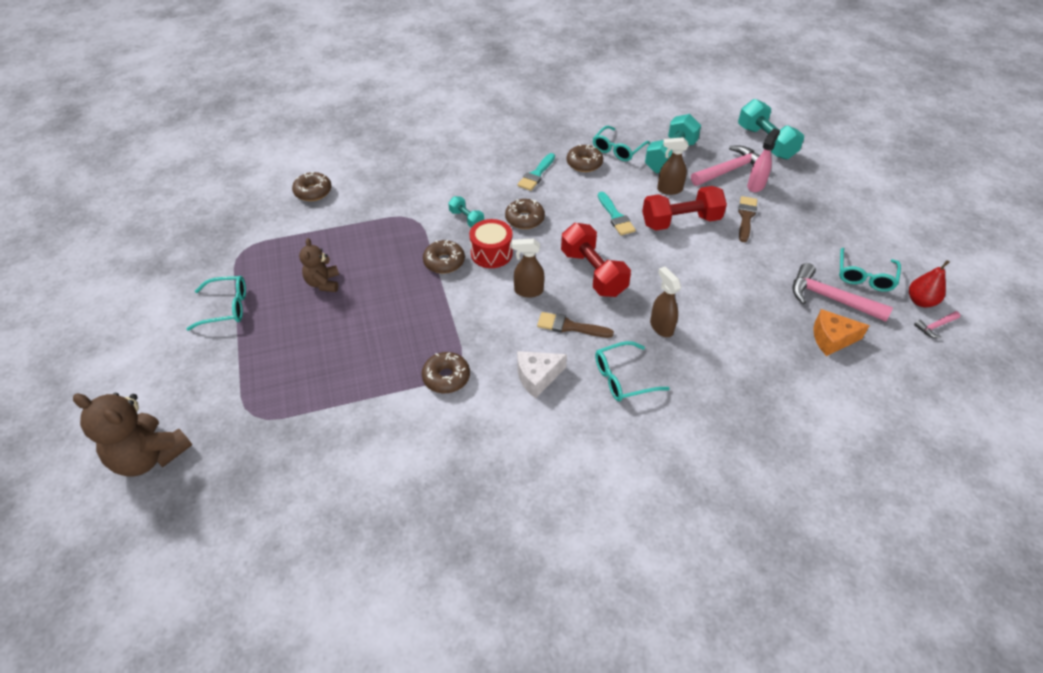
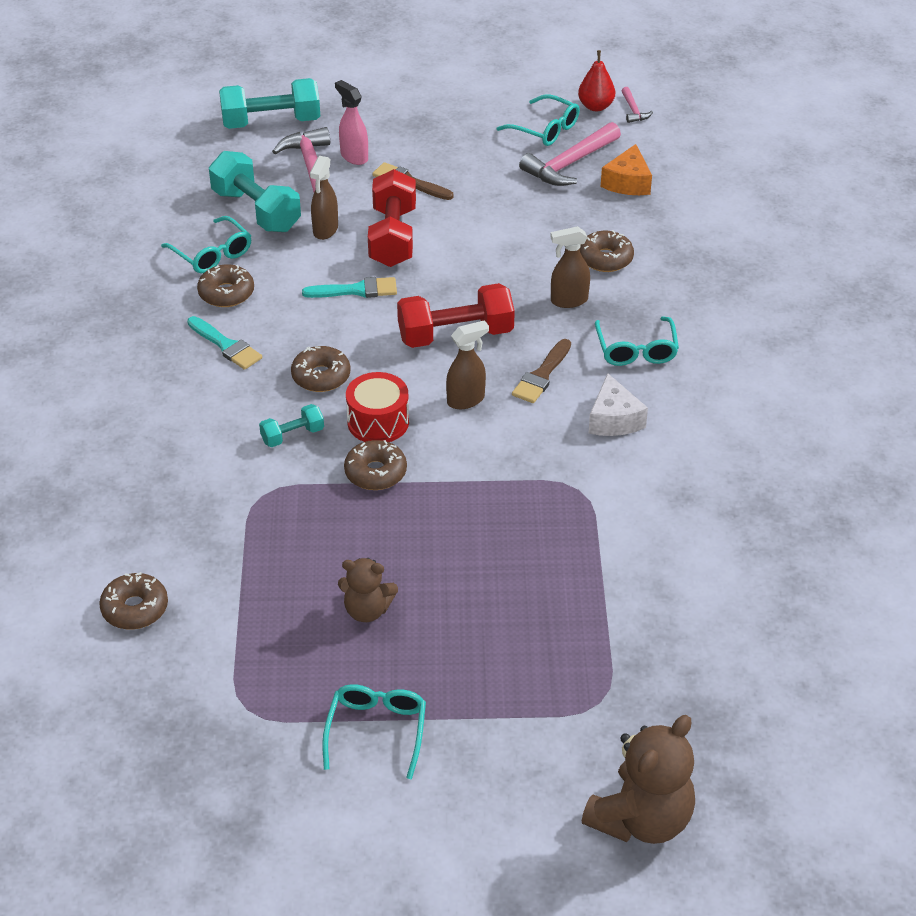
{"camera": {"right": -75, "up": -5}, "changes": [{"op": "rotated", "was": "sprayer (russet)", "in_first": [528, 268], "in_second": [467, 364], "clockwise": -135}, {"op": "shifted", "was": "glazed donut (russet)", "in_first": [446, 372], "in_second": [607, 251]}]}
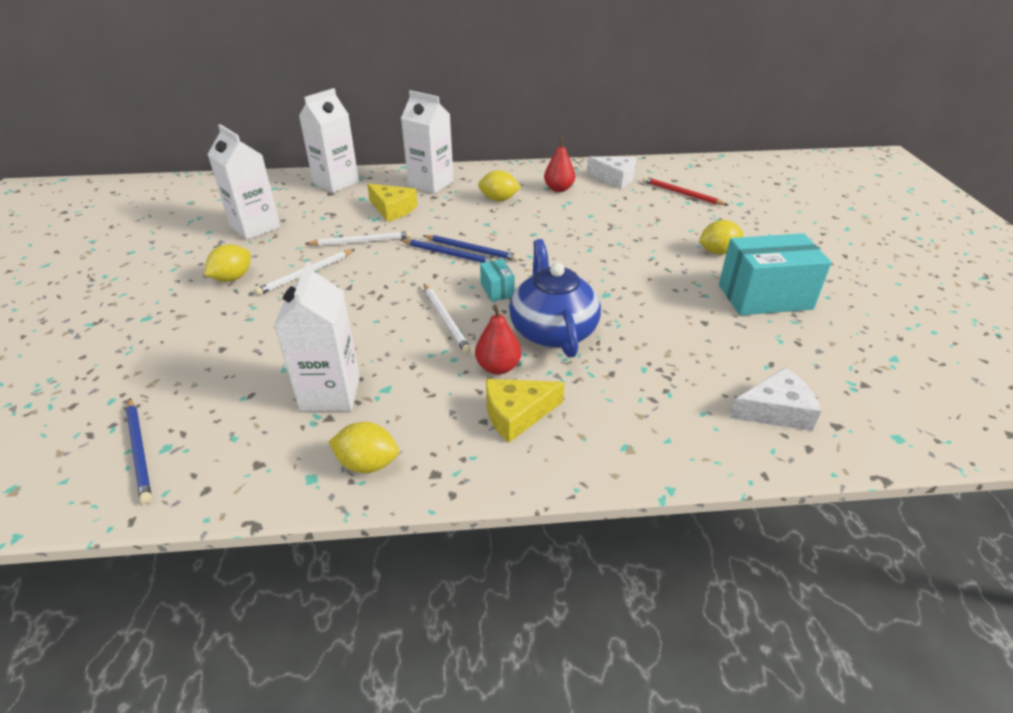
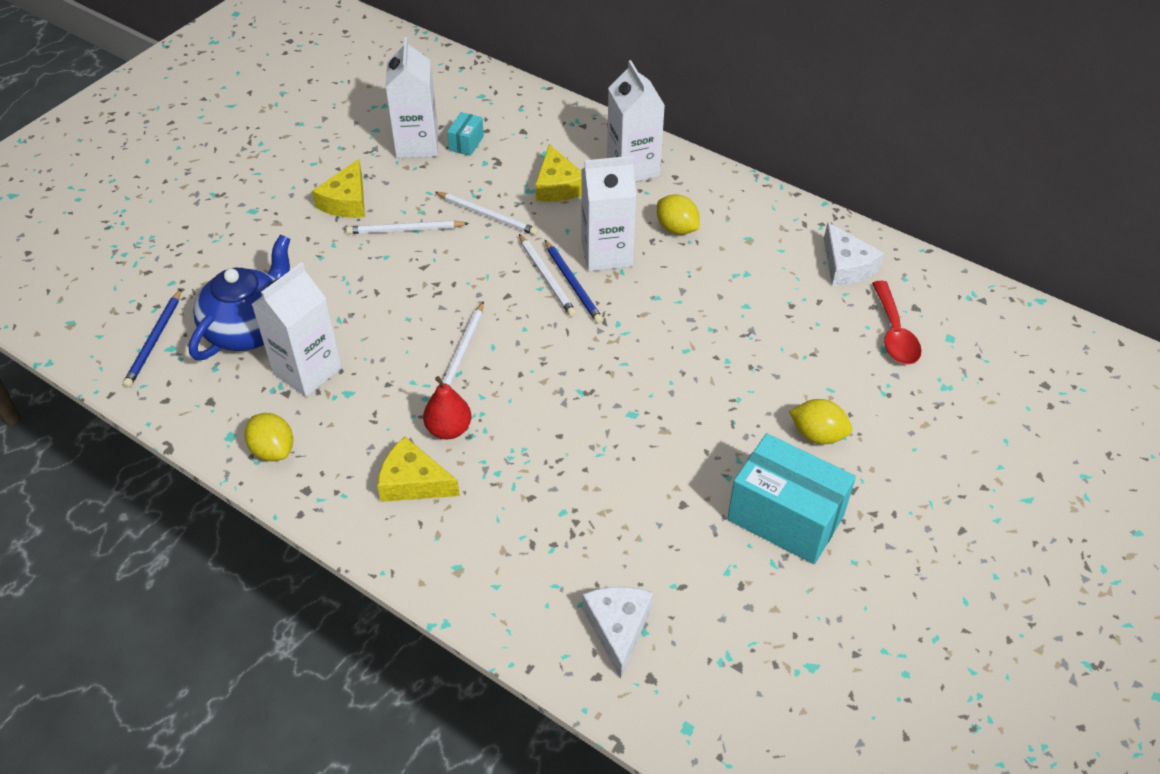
{"camera": {"right": 40, "up": 10}, "changes": [{"op": "shifted", "was": "tea pot (cobalt)", "in_first": [555, 298], "in_second": [239, 297]}, {"op": "swapped", "was": "citrus fruit (yellow)", "now": "cheese wedge (yellow)", "in_first": [227, 263], "in_second": [338, 188]}, {"op": "shifted", "was": "package (aqua)", "in_first": [497, 280], "in_second": [465, 134]}, {"op": "repainted", "was": "pencil (cobalt)", "now": "pencil (snow-white)", "in_first": [449, 251], "in_second": [547, 275]}, {"op": "shifted", "was": "carton (snow-white)", "in_first": [329, 140], "in_second": [608, 213]}, {"op": "rotated", "was": "cheese wedge (snow-white)", "in_first": [775, 399], "in_second": [617, 632], "clockwise": -120}, {"op": "swapped", "was": "pencil (red)", "now": "spoon (red)", "in_first": [685, 190], "in_second": [897, 323]}, {"op": "gone", "was": "pear fruit (red)", "in_first": [559, 164]}]}
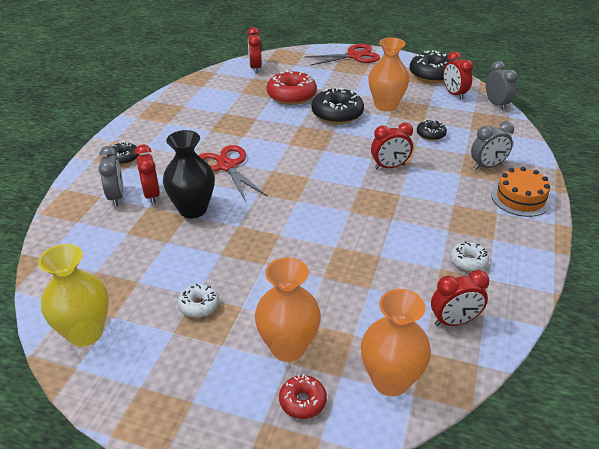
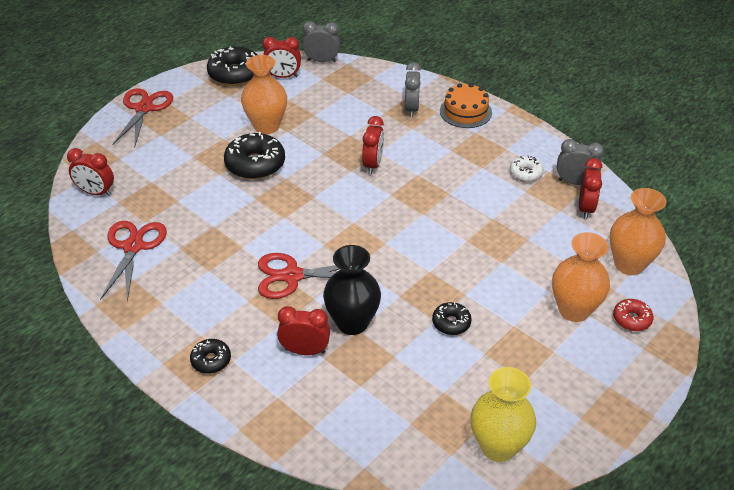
{"camera": {"right": -65, "up": 5}, "changes": [{"op": "new", "now": "shears (red)", "in_second": [133, 261]}, {"op": "shifted", "was": "glazed donut (jet-black)", "in_first": [432, 130], "in_second": [452, 318]}, {"op": "shifted", "was": "bedside clock (gray)", "in_first": [111, 176], "in_second": [580, 162]}, {"op": "gone", "was": "glazed donut (snow-white)", "in_first": [198, 301]}, {"op": "gone", "was": "glazed donut (red)", "in_first": [292, 87]}]}
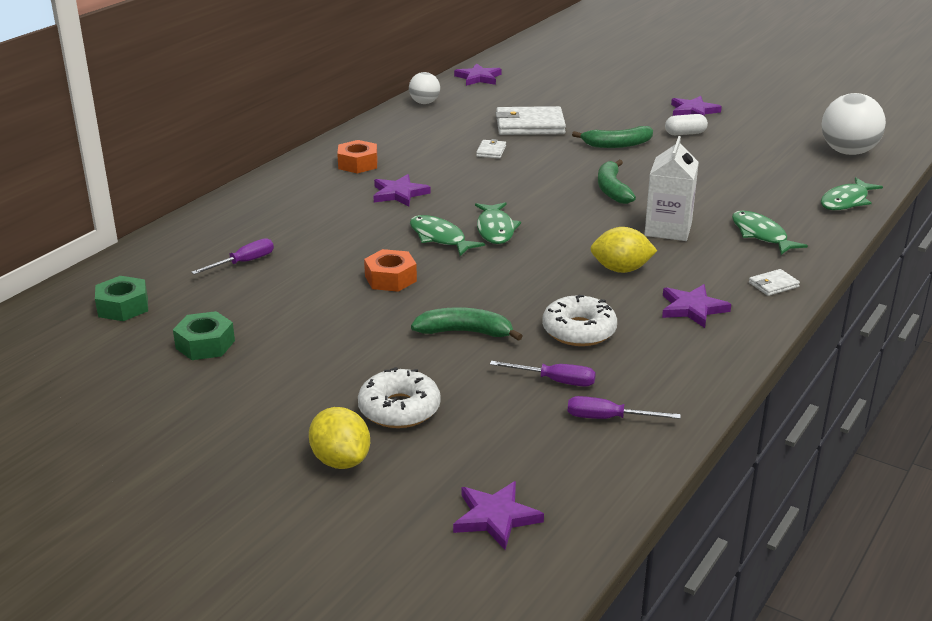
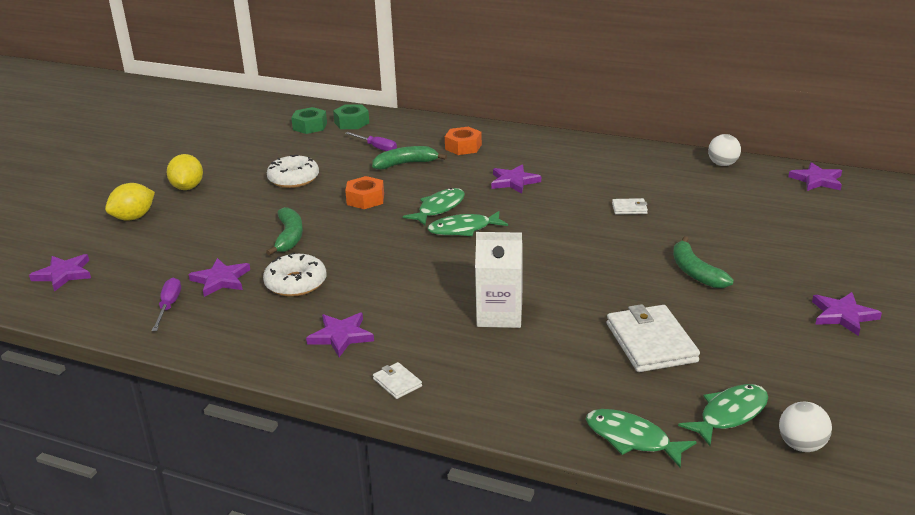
{"camera": {"right": 80, "up": 0}, "changes": [{"op": "shifted", "was": "citrus fruit (yellow)", "in_first": [623, 250], "in_second": [184, 172]}, {"op": "swapped", "was": "screwdriver (purple)", "now": "star shape (purple)", "in_first": [543, 374], "in_second": [219, 277]}, {"op": "shifted", "was": "glazed donut (snow-white)", "in_first": [399, 397], "in_second": [293, 171]}, {"op": "shifted", "was": "hexagon nut (green)", "in_first": [204, 335], "in_second": [351, 116]}, {"op": "shifted", "was": "banana (green)", "in_first": [617, 181], "in_second": [409, 157]}, {"op": "shifted", "was": "hexagon nut (bright orange)", "in_first": [357, 156], "in_second": [463, 141]}, {"op": "shifted", "was": "billfold (snow-white)", "in_first": [531, 120], "in_second": [653, 338]}, {"op": "shifted", "was": "toy fish (green)", "in_first": [770, 233], "in_second": [723, 415]}, {"op": "scaled", "was": "play ball (snow-white)", "in_first": [853, 124], "in_second": [805, 427], "ratio": 0.57}, {"op": "gone", "was": "pill shape (snow-white)", "in_first": [686, 124]}]}
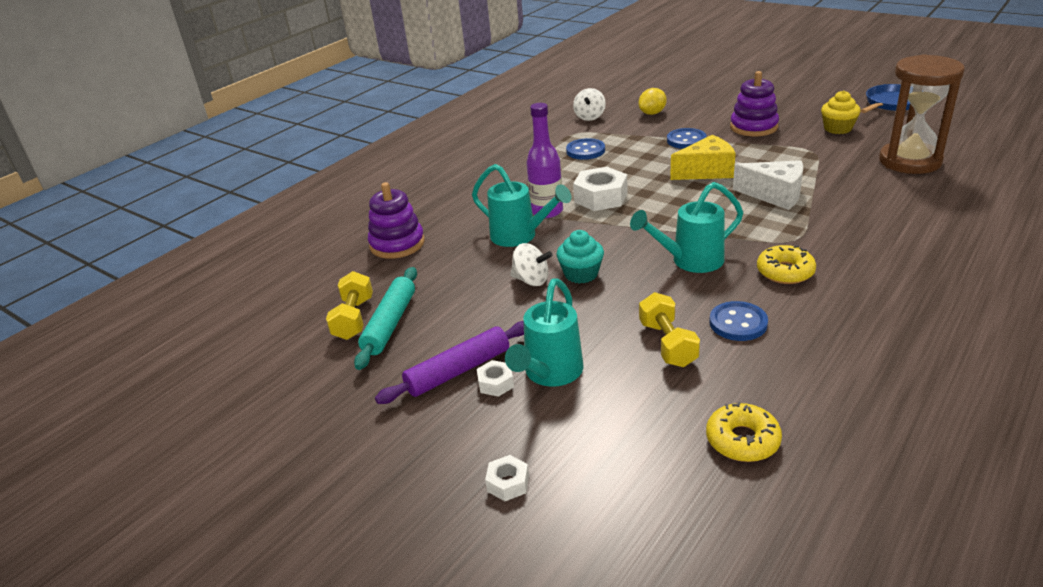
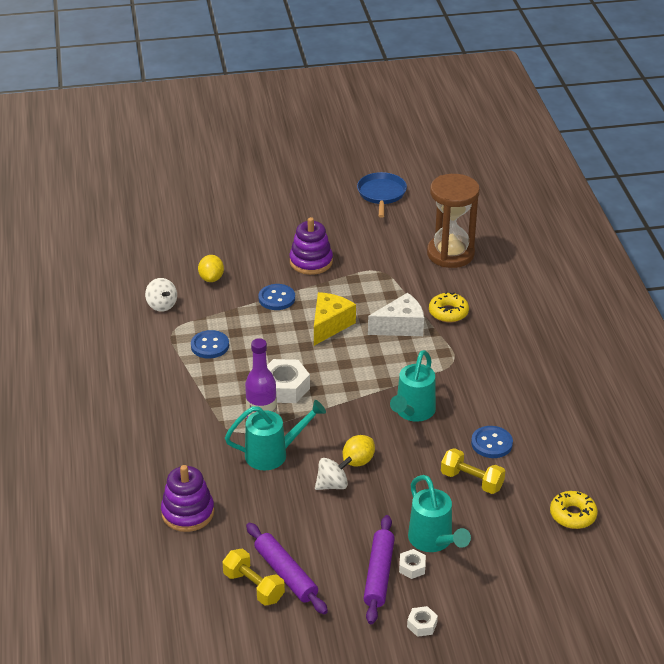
{"camera": {"right": -50, "up": 5}, "changes": [{"op": "repainted", "was": "rolling pin (aqua)", "now": "rolling pin (purple)", "in_first": [385, 318], "in_second": [287, 568]}, {"op": "swapped", "was": "muffin (aqua)", "now": "citrus fruit (yellow)", "in_first": [580, 257], "in_second": [359, 451]}, {"op": "shifted", "was": "hexagon nut (snow-white)", "in_first": [507, 478], "in_second": [422, 621]}, {"op": "shifted", "was": "glazed donut (yellow)", "in_first": [786, 264], "in_second": [449, 307]}, {"op": "gone", "was": "muffin (yellow)", "in_first": [841, 112]}]}
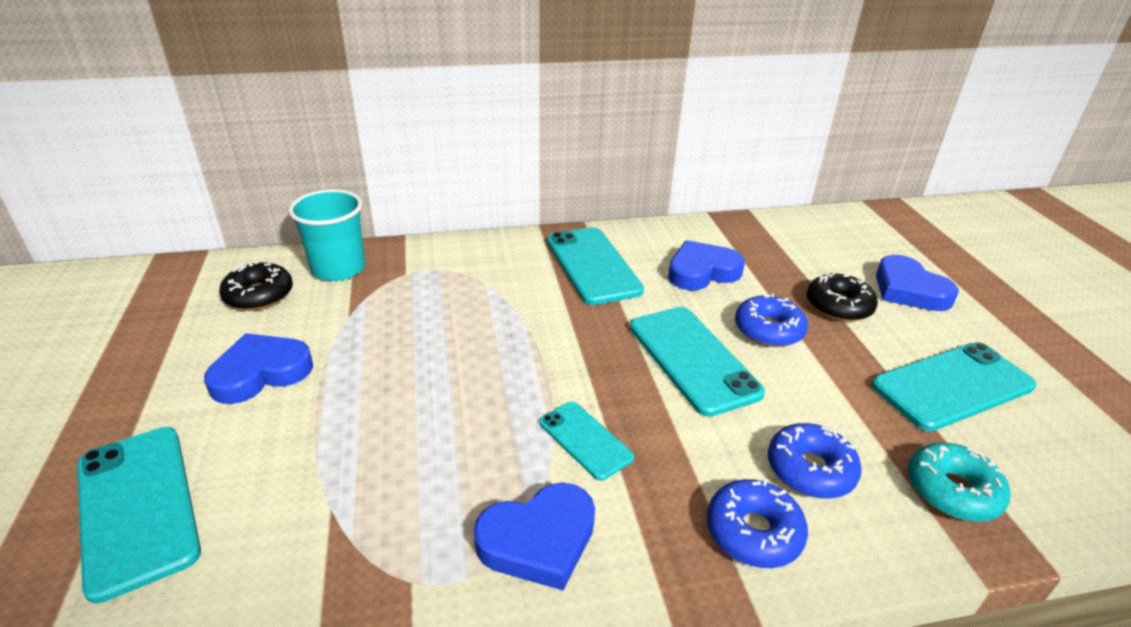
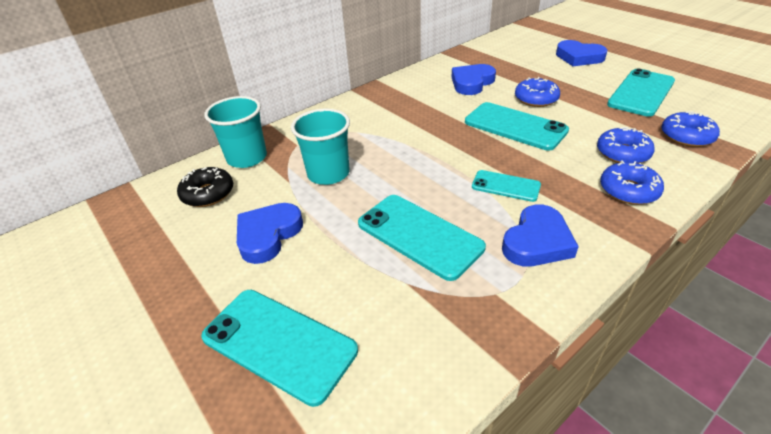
{"camera": {"right": -25, "up": 5}, "changes": [{"op": "new", "now": "tumbler (aqua)", "in_second": [320, 146]}, {"op": "shifted", "was": "smartphone (aqua)", "in_first": [595, 266], "in_second": [422, 238]}, {"op": "repainted", "was": "glazed donut (aqua)", "now": "glazed donut (cobalt)", "in_first": [959, 482], "in_second": [690, 129]}, {"op": "gone", "was": "glazed donut (jet-black)", "in_first": [842, 296]}]}
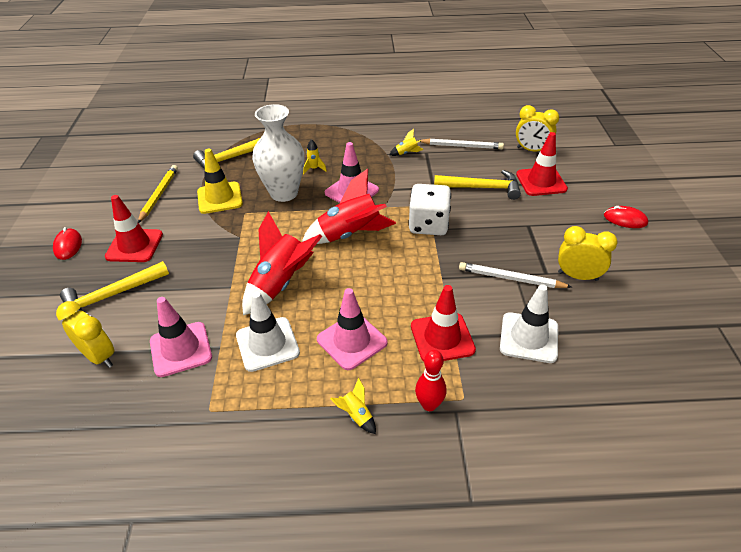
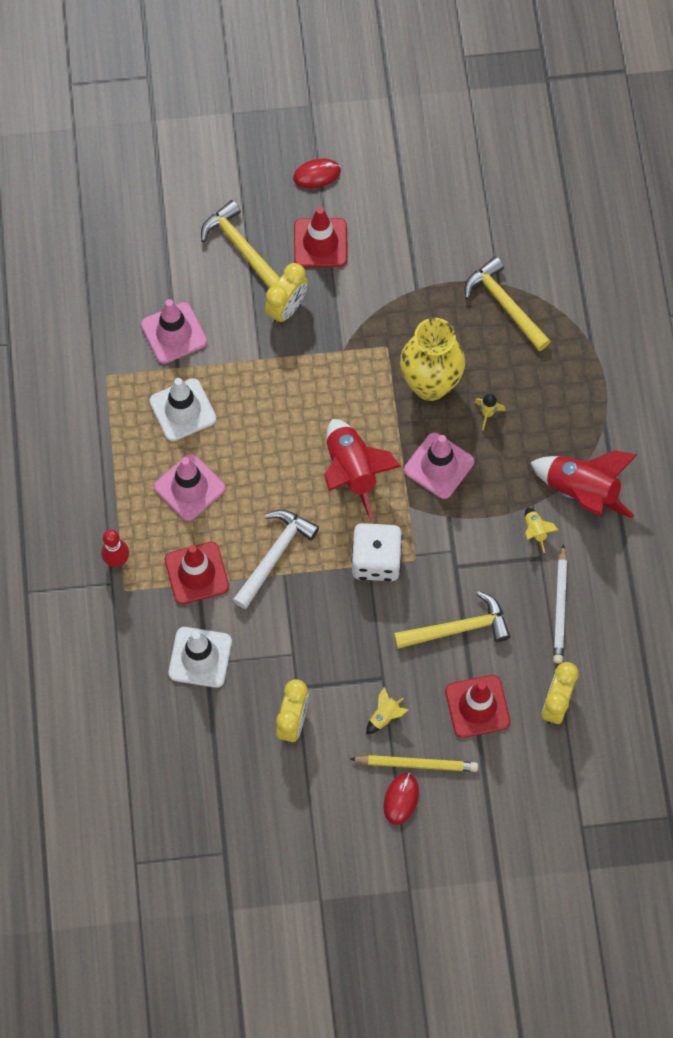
{"camera": {"right": 85, "up": 25}, "changes": [{"op": "new", "now": "claw hammer (snow-white)", "in_second": [276, 559]}, {"op": "shifted", "was": "bedside clock (yellow)", "in_first": [85, 334], "in_second": [286, 293]}, {"op": "shifted", "was": "pencil (yellow)", "in_first": [158, 194], "in_second": [414, 763]}, {"op": "shifted", "was": "spaceship (yellow)", "in_first": [353, 406], "in_second": [387, 711]}, {"op": "rotated", "was": "claw hammer (yellow)", "in_first": [477, 185], "in_second": [452, 620], "clockwise": -105}, {"op": "repainted", "was": "tall vase (snow-white)", "now": "tall vase (yellow)", "in_first": [278, 153], "in_second": [432, 359]}, {"op": "shifted", "was": "spaceship (red)", "in_first": [282, 263], "in_second": [584, 484]}, {"op": "gone", "was": "safety cone (yellow)", "in_first": [220, 181]}, {"op": "gone", "was": "pencil (snow-white)", "in_first": [515, 275]}]}
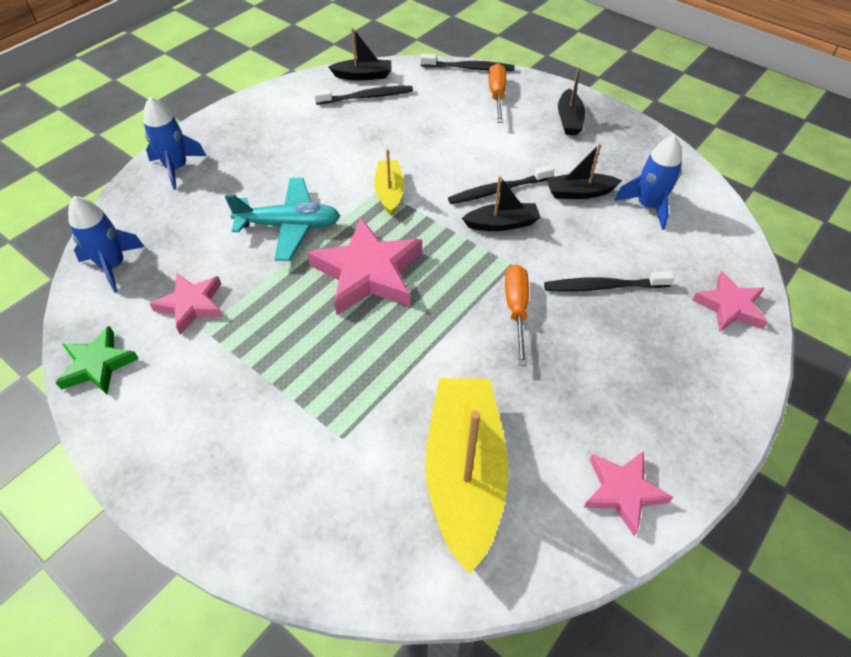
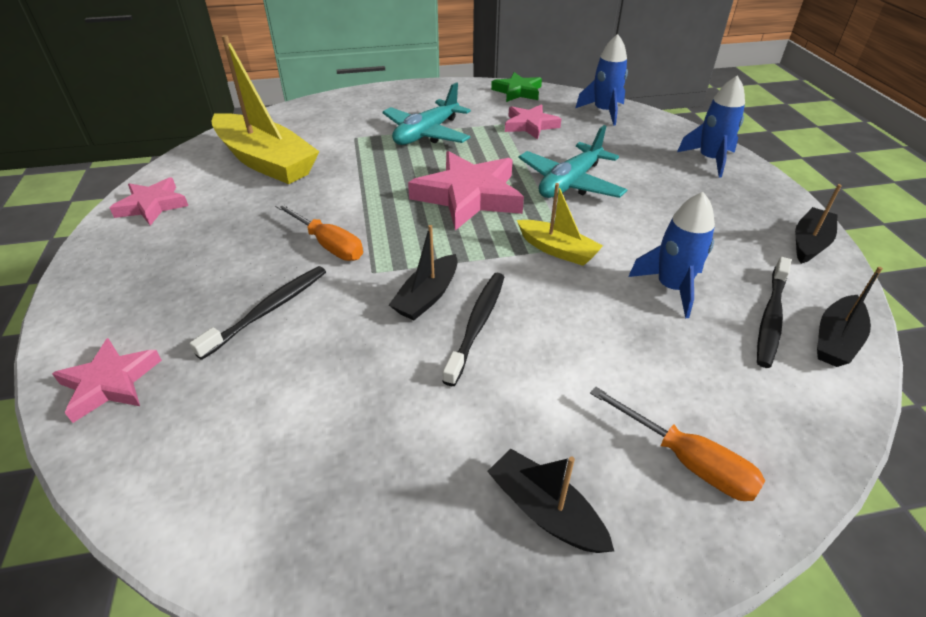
{"camera": {"right": 130, "up": -10}, "changes": [{"op": "new", "now": "aeroplane (aqua)", "in_second": [426, 113]}, {"op": "shifted", "was": "spaceship (cobalt)", "in_first": [648, 182], "in_second": [671, 255]}, {"op": "shifted", "was": "toy boat (jet-black)", "in_first": [584, 171], "in_second": [818, 224]}, {"op": "gone", "was": "toothbrush (jet-black)", "in_first": [467, 62]}]}
